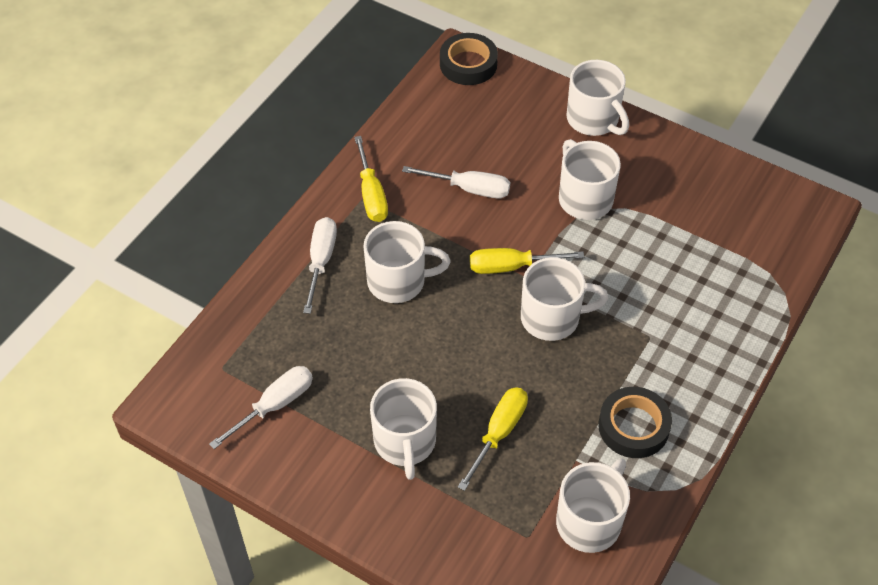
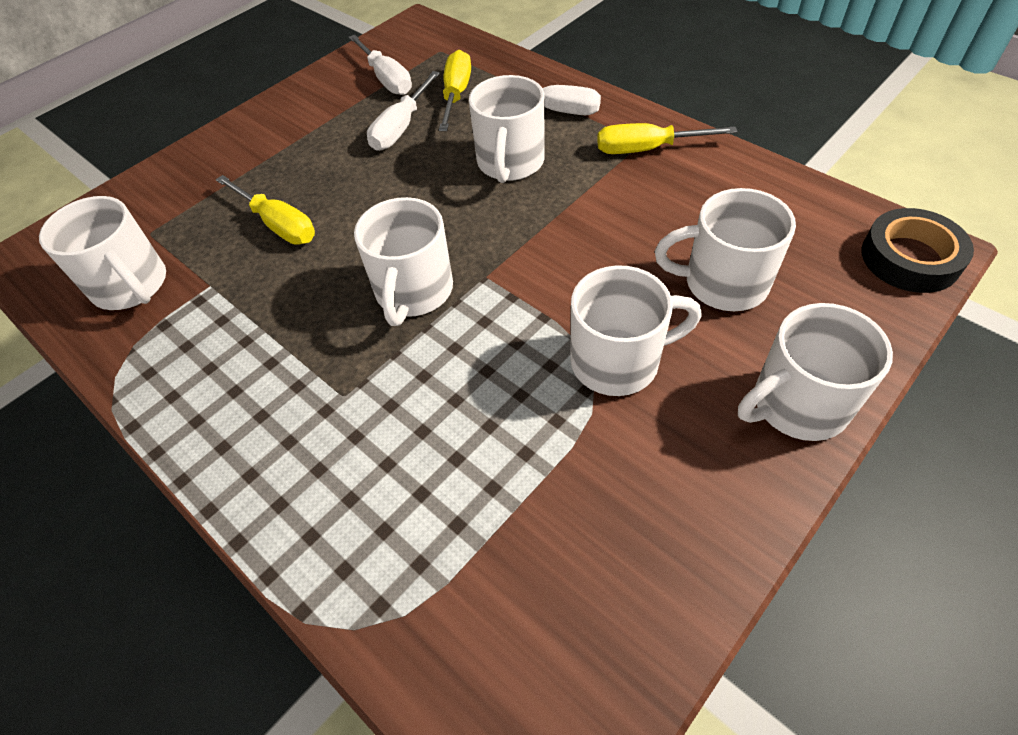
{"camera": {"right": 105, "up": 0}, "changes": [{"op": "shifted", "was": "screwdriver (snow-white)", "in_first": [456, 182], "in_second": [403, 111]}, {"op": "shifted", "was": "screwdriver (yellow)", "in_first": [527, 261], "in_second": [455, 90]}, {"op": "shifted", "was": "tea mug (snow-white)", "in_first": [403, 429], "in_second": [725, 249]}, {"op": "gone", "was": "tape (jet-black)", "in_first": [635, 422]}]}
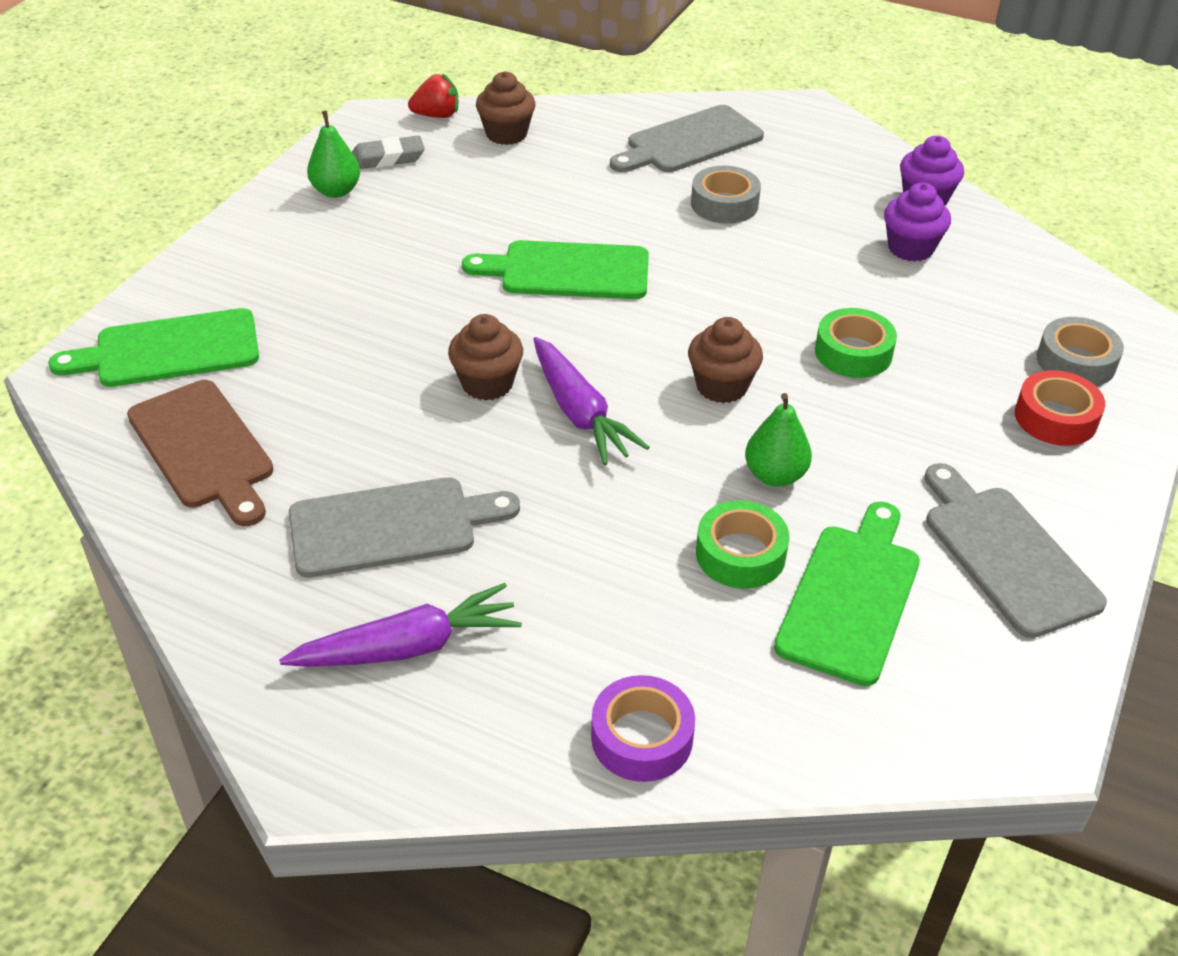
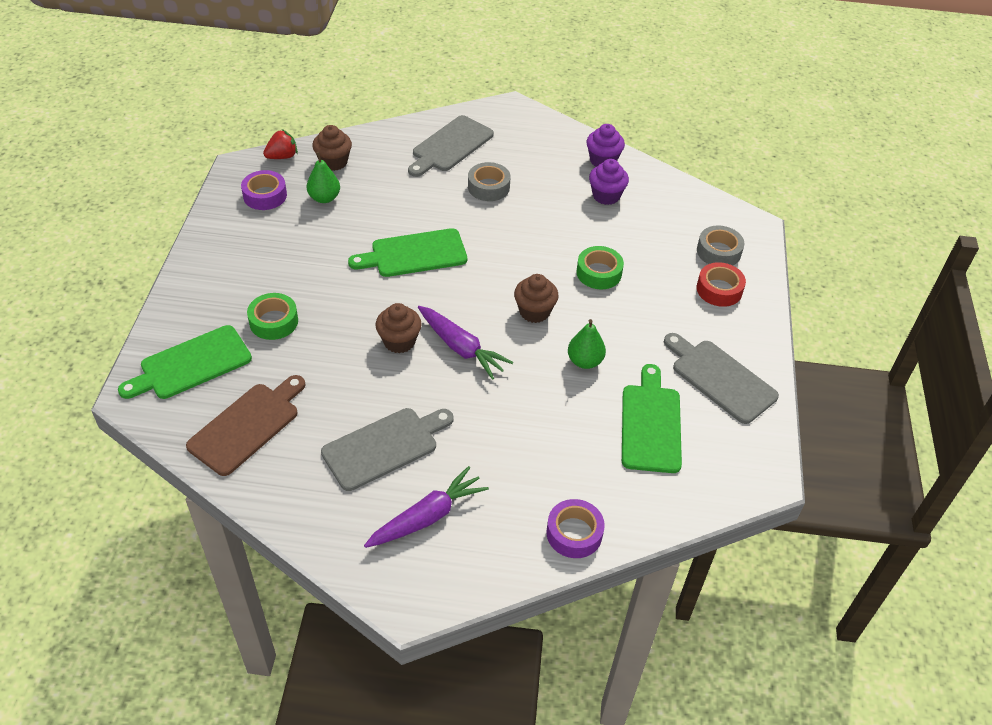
{"camera": {"right": -20, "up": 5}, "changes": [{"op": "rotated", "was": "chopping board (russet)", "in_first": [200, 453], "in_second": [246, 425], "clockwise": -90}, {"op": "swapped", "was": "eraser (gray)", "now": "tape (purple)", "in_first": [388, 152], "in_second": [264, 190]}, {"op": "shifted", "was": "tape (green)", "in_first": [742, 544], "in_second": [272, 316]}, {"op": "shifted", "was": "pear fruit (green)", "in_first": [333, 154], "in_second": [323, 177]}]}
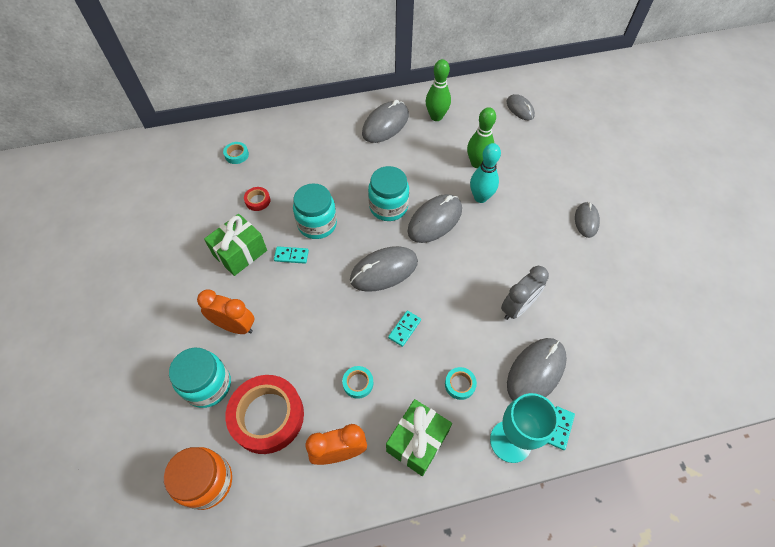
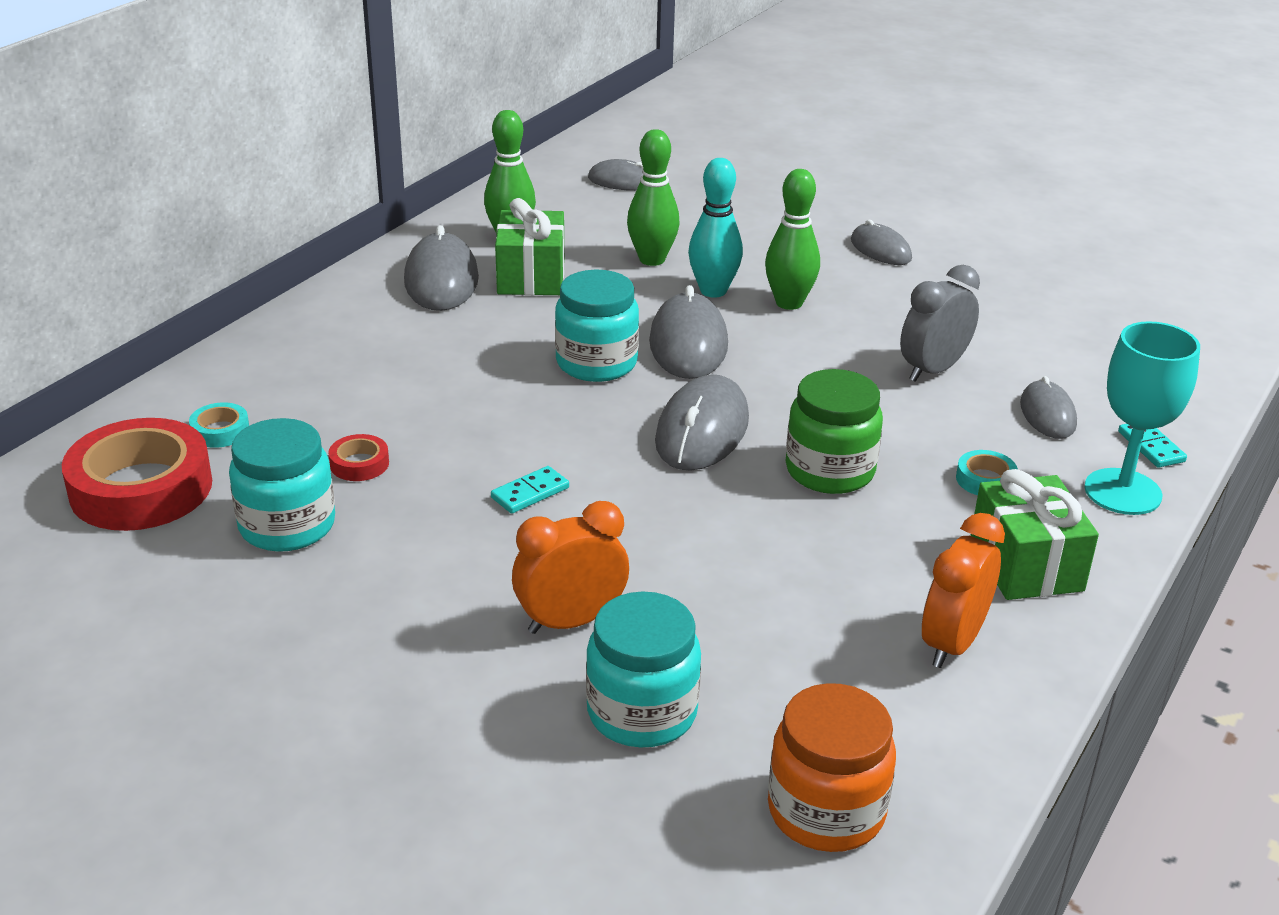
{"camera": {"right": -45, "up": -25}, "changes": [{"op": "shifted", "was": "tape (red)", "in_first": [264, 414], "in_second": [137, 474]}, {"op": "shifted", "was": "jam jar (aqua)", "in_first": [315, 211], "in_second": [282, 485]}, {"op": "shifted", "was": "wrapped gift (green)", "in_first": [235, 245], "in_second": [529, 246]}, {"op": "new", "now": "bowling pin (green)", "in_second": [792, 239]}, {"op": "swapped", "was": "domino (aqua)", "now": "jam jar (green)", "in_first": [404, 329], "in_second": [834, 431]}, {"op": "rotated", "was": "bedside clock (gray)", "in_first": [525, 293], "in_second": [940, 323], "clockwise": -135}, {"op": "scaled", "was": "computer mouse (gray)", "in_first": [537, 369], "in_second": [1048, 407], "ratio": 0.61}, {"op": "gone", "was": "tape (aqua)", "in_first": [357, 382]}]}
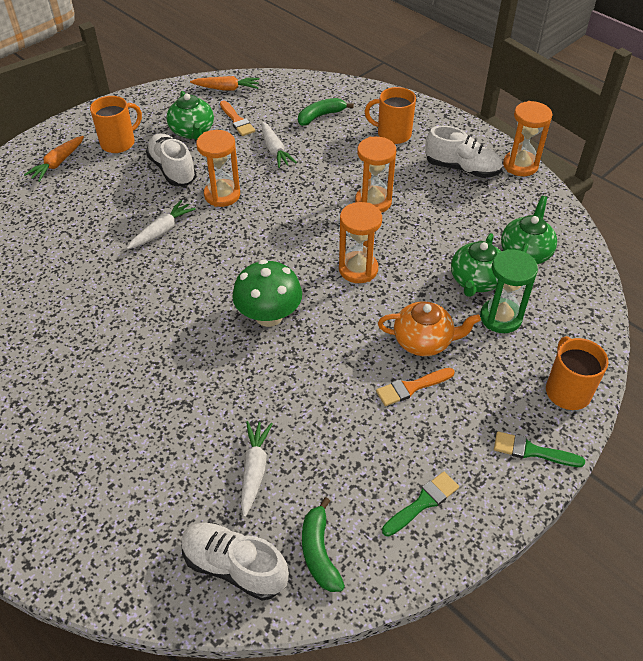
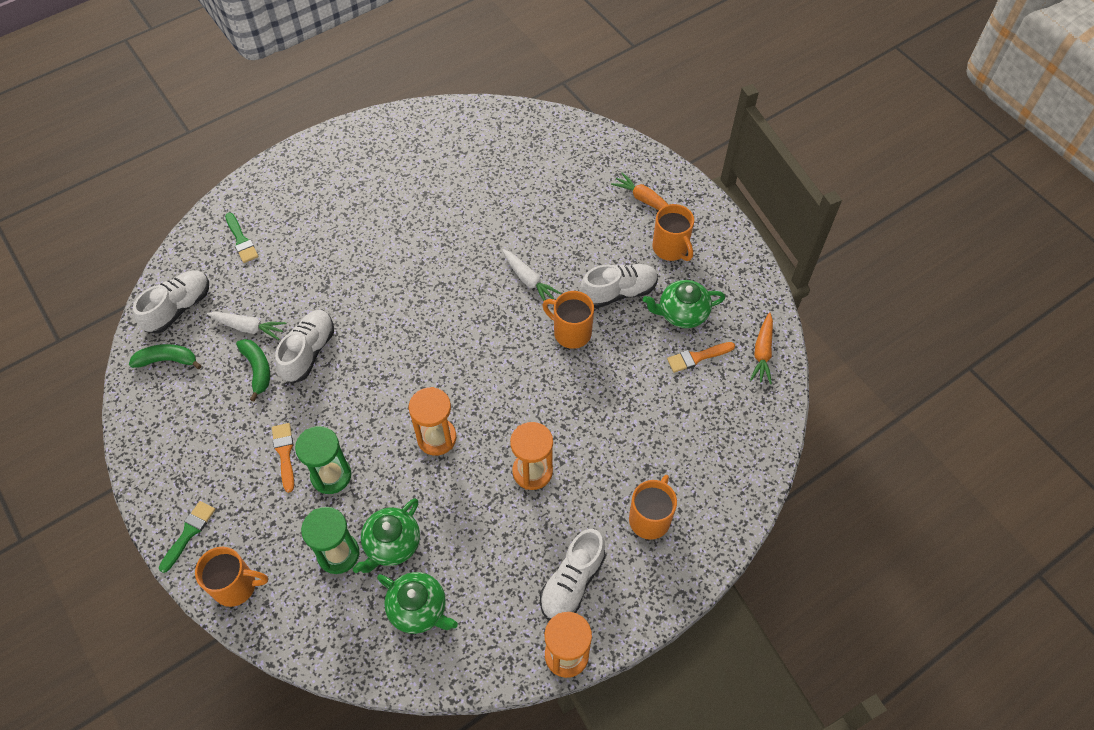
{"camera": {"right": 100, "up": 10}, "changes": [{"op": "shifted", "was": "paint brush (green)", "in_first": [420, 504], "in_second": [242, 238]}, {"op": "shifted", "was": "banana (green)", "in_first": [326, 112], "in_second": [253, 370]}, {"op": "new", "now": "sneaker (snow-white)", "in_second": [304, 346]}, {"op": "swapped", "was": "tea pot (bright orange)", "now": "sand timer (green)", "in_first": [429, 329], "in_second": [323, 460]}, {"op": "rotated", "was": "tea pot (green)", "in_first": [476, 265], "in_second": [386, 535], "clockwise": -90}, {"op": "swapped", "was": "sand timer (bright orange)", "now": "tea mug (bright orange)", "in_first": [218, 168], "in_second": [568, 320]}, {"op": "gone", "was": "mushroom (green)", "in_first": [267, 293]}, {"op": "gone", "was": "root vegetable (snow-white)", "in_first": [279, 145]}]}
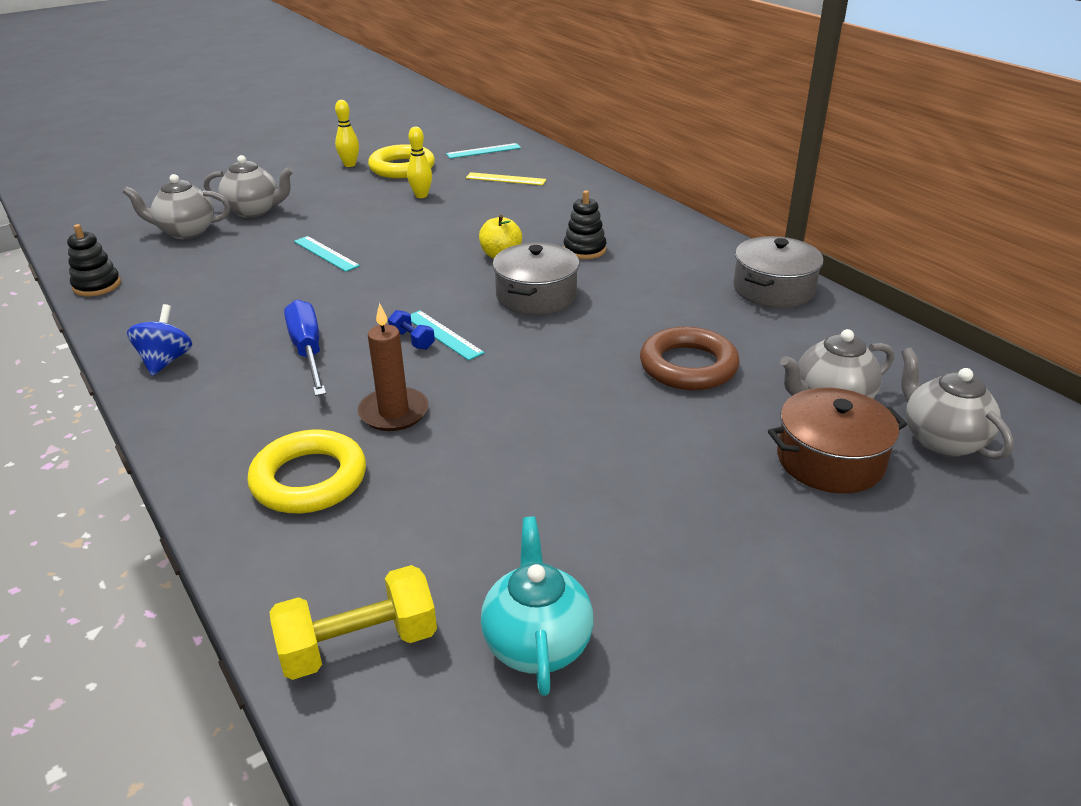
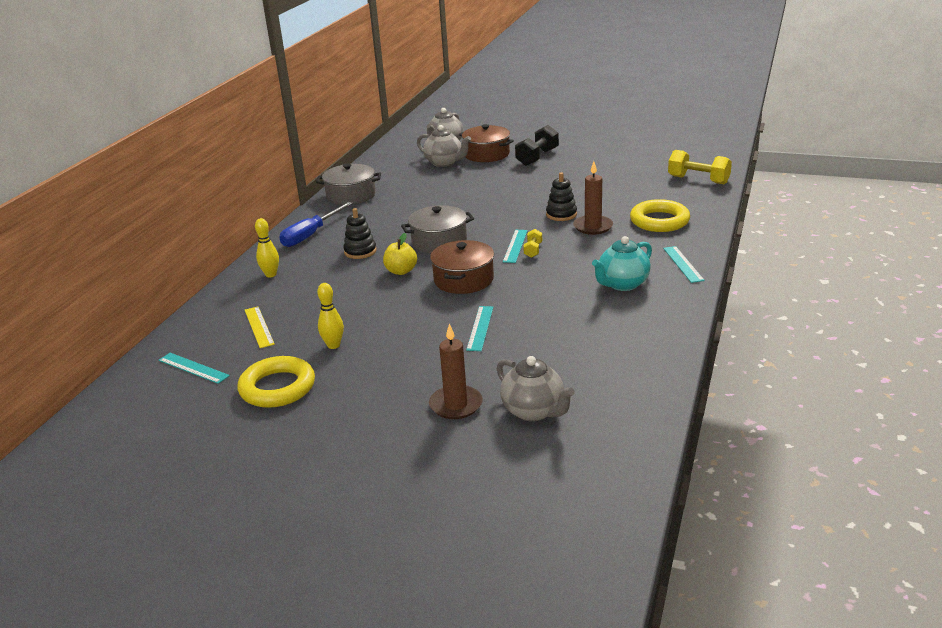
{"camera": {"right": -125, "up": -5}, "changes": [{"op": "shifted", "was": "bowling pin (yellow)", "in_first": [347, 133], "in_second": [267, 248]}, {"op": "shifted", "was": "screwdriver (cobalt)", "in_first": [305, 347], "in_second": [316, 224]}, {"op": "swapped", "was": "tea pot (gray)", "now": "candle (russet)", "in_first": [249, 186], "in_second": [456, 371]}, {"op": "new", "now": "stockpot (russet)", "in_second": [462, 267]}, {"op": "new", "now": "free weight (jet-black)", "in_second": [537, 145]}, {"op": "repainted", "was": "free weight (cobalt)", "now": "free weight (yellow)", "in_first": [411, 330], "in_second": [532, 243]}, {"op": "shifted", "was": "stacking rings (jet-black)", "in_first": [94, 260], "in_second": [561, 196]}, {"op": "shifted", "was": "tea pot (aqua)", "in_first": [537, 606], "in_second": [622, 263]}, {"op": "new", "now": "straightedge (aqua)", "in_second": [684, 264]}, {"op": "gone", "was": "toy top (cobalt)", "in_first": [159, 340]}, {"op": "gone", "was": "hoop (russet)", "in_first": [690, 358]}]}
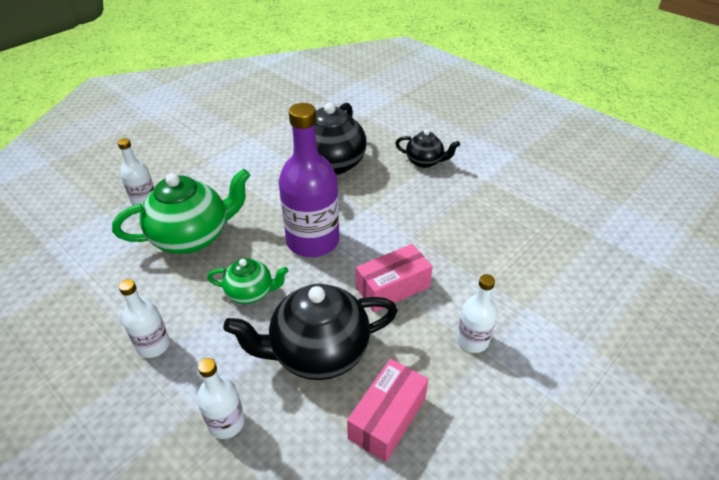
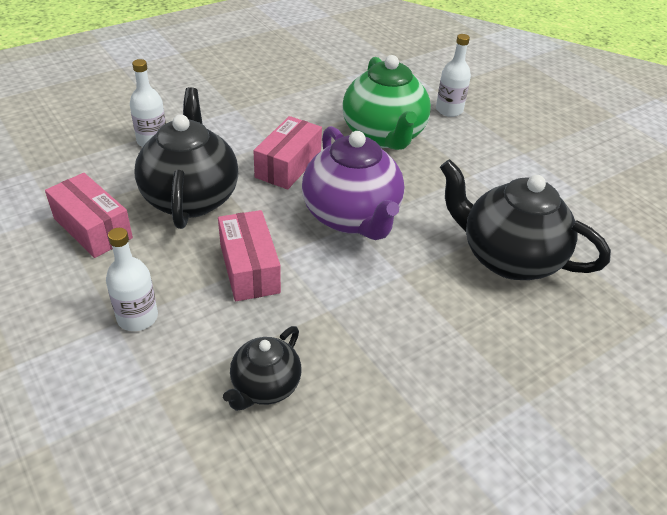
{"camera": {"right": 100, "up": 0}, "changes": [{"op": "shifted", "was": "tea pot (jet-black)", "in_first": [427, 148], "in_second": [262, 368]}, {"op": "swapped", "was": "tea pot (green)", "now": "package (rosy)", "in_first": [247, 281], "in_second": [287, 153]}, {"op": "swapped", "was": "bottle (purple)", "now": "tea pot (purple)", "in_first": [309, 180], "in_second": [353, 183]}, {"op": "gone", "was": "bottle (snow-white)", "in_first": [144, 318]}]}
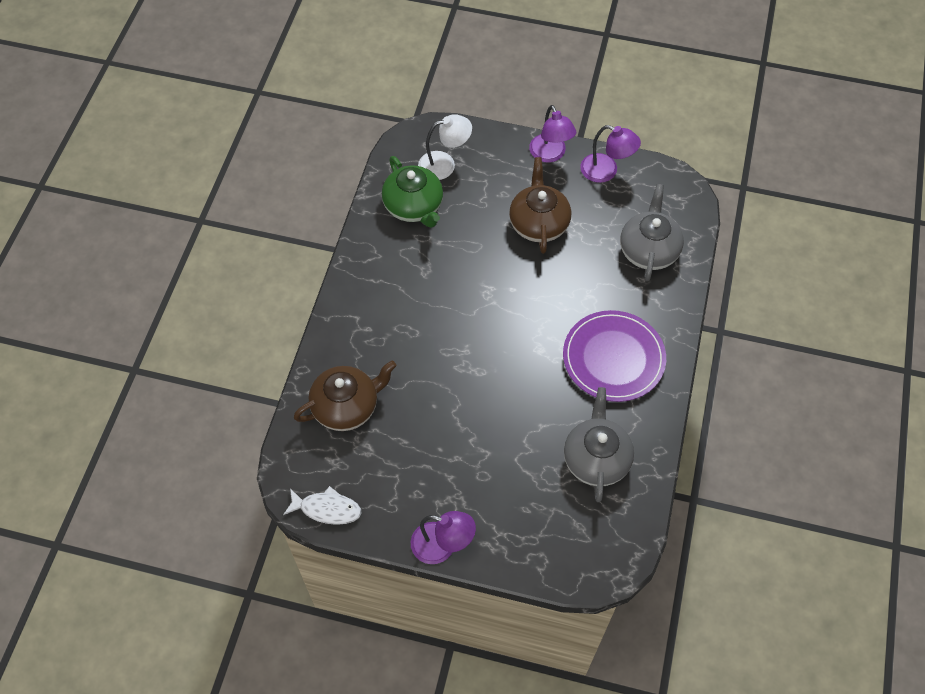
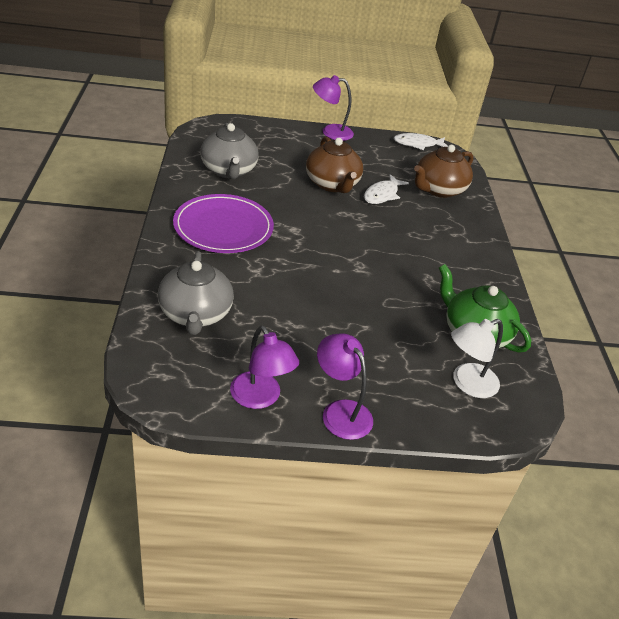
{"camera": {"right": 160, "up": -20}, "changes": [{"op": "rotated", "was": "lamp (purple)", "in_first": [610, 154], "in_second": [264, 367], "clockwise": -135}, {"op": "shifted", "was": "tea pot (russet)", "in_first": [540, 205], "in_second": [334, 165]}, {"op": "new", "now": "toy fish (snow-white)", "in_second": [386, 189]}]}
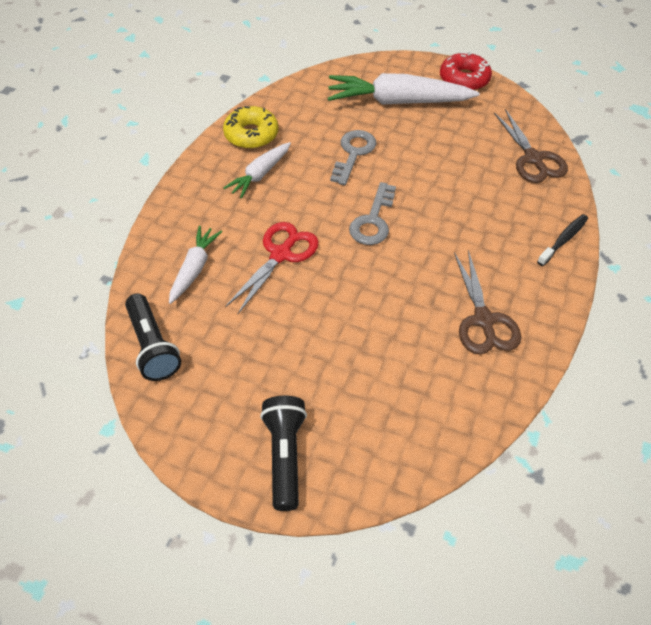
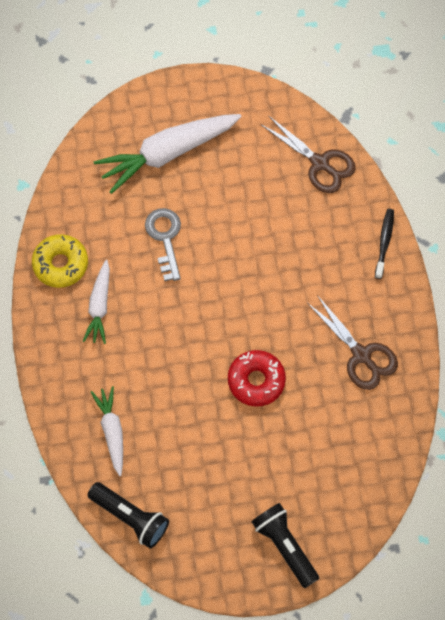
{"camera": {"right": -30, "up": 15}, "changes": [{"op": "shifted", "was": "glazed donut (red)", "in_first": [466, 70], "in_second": [257, 378]}, {"op": "gone", "was": "shears (red)", "in_first": [272, 268]}, {"op": "gone", "was": "latchkey (gray)", "in_first": [372, 213]}]}
